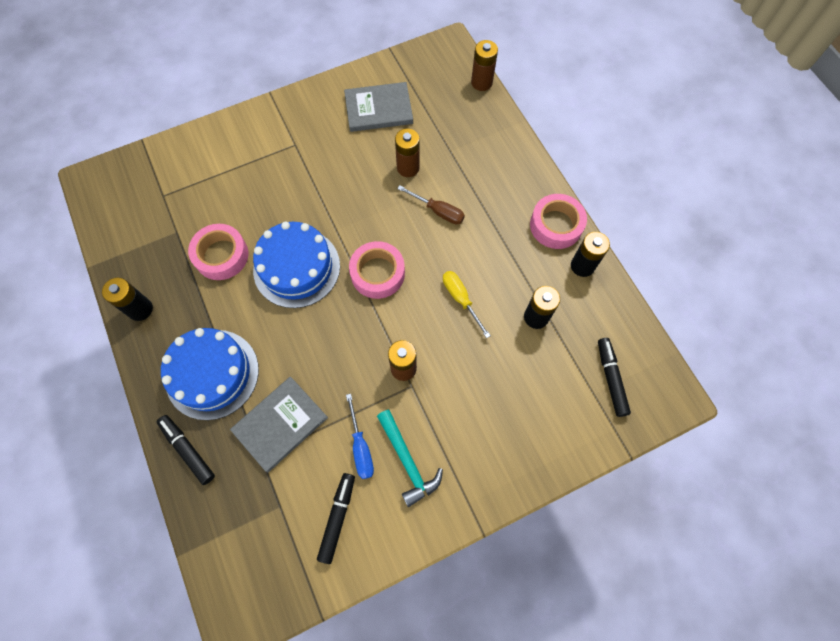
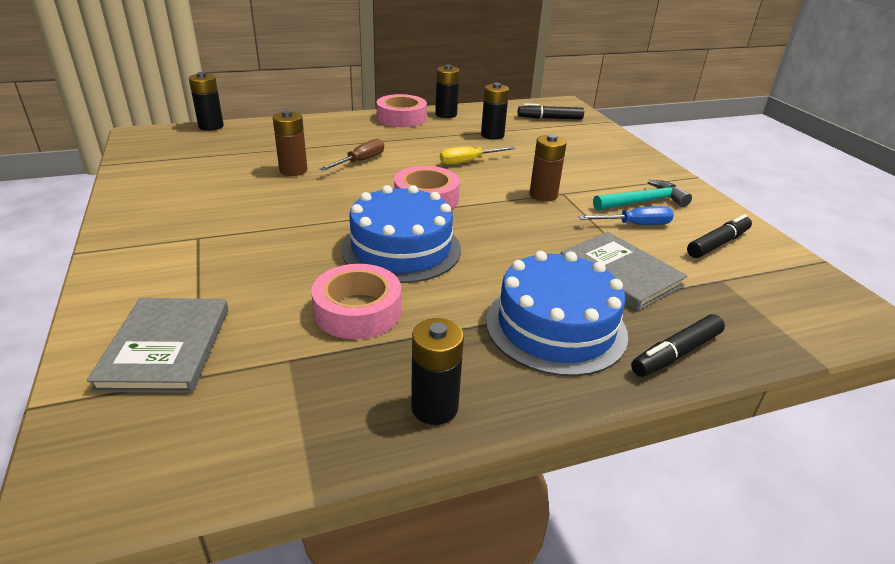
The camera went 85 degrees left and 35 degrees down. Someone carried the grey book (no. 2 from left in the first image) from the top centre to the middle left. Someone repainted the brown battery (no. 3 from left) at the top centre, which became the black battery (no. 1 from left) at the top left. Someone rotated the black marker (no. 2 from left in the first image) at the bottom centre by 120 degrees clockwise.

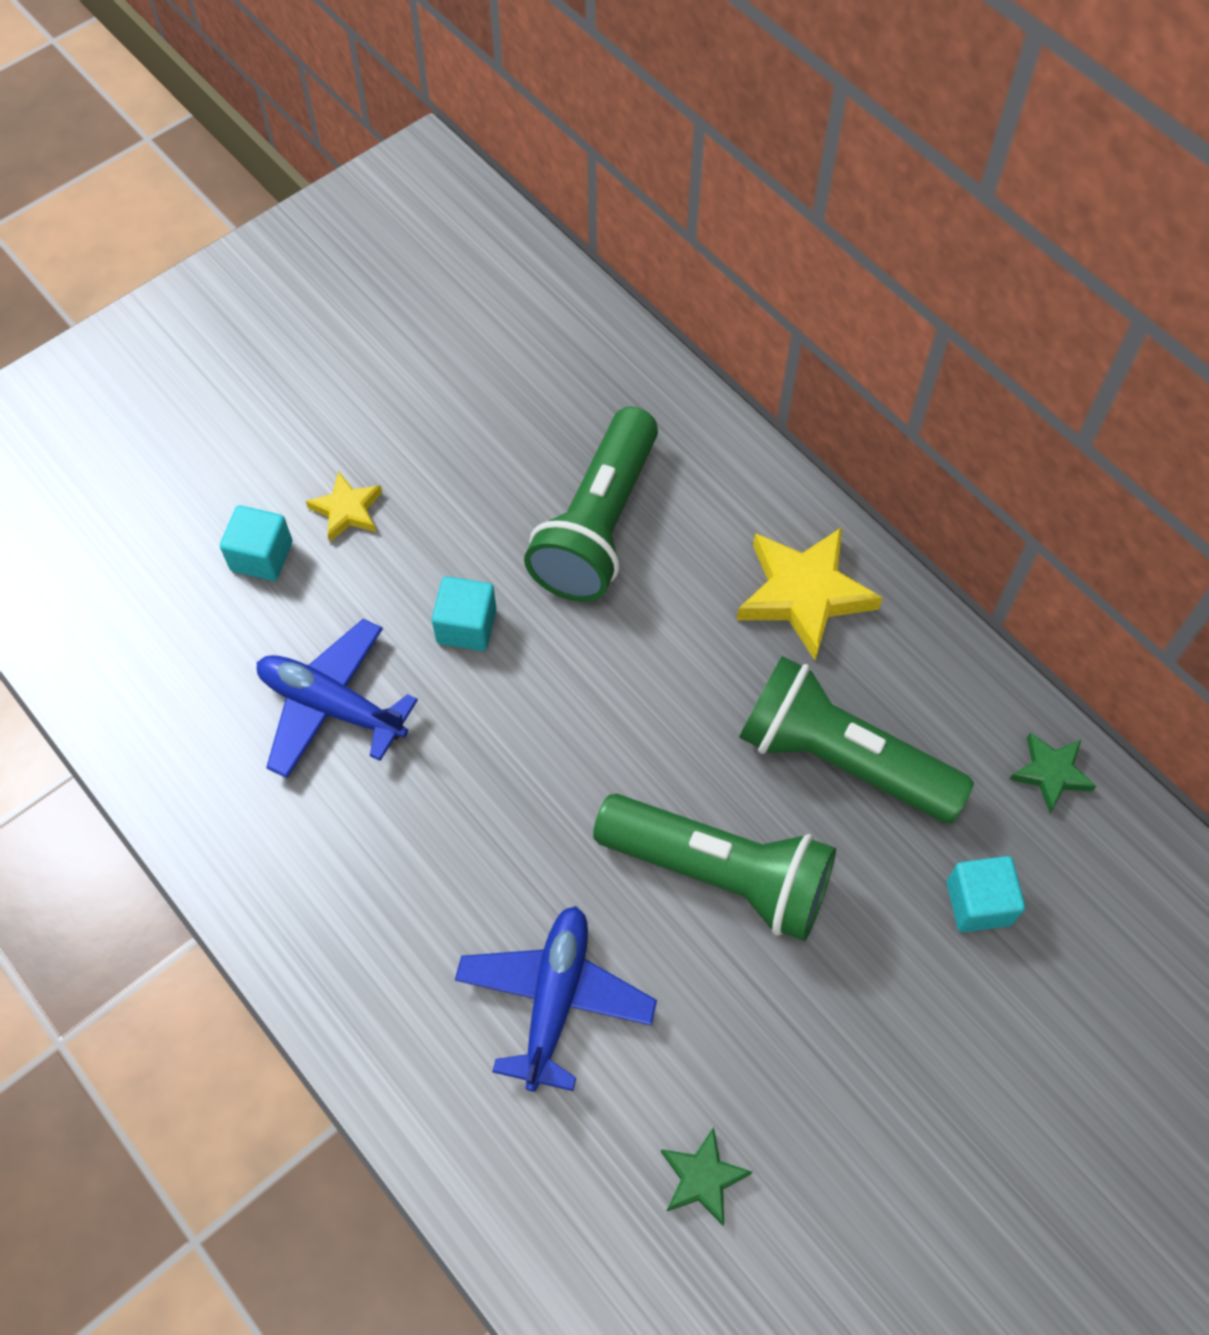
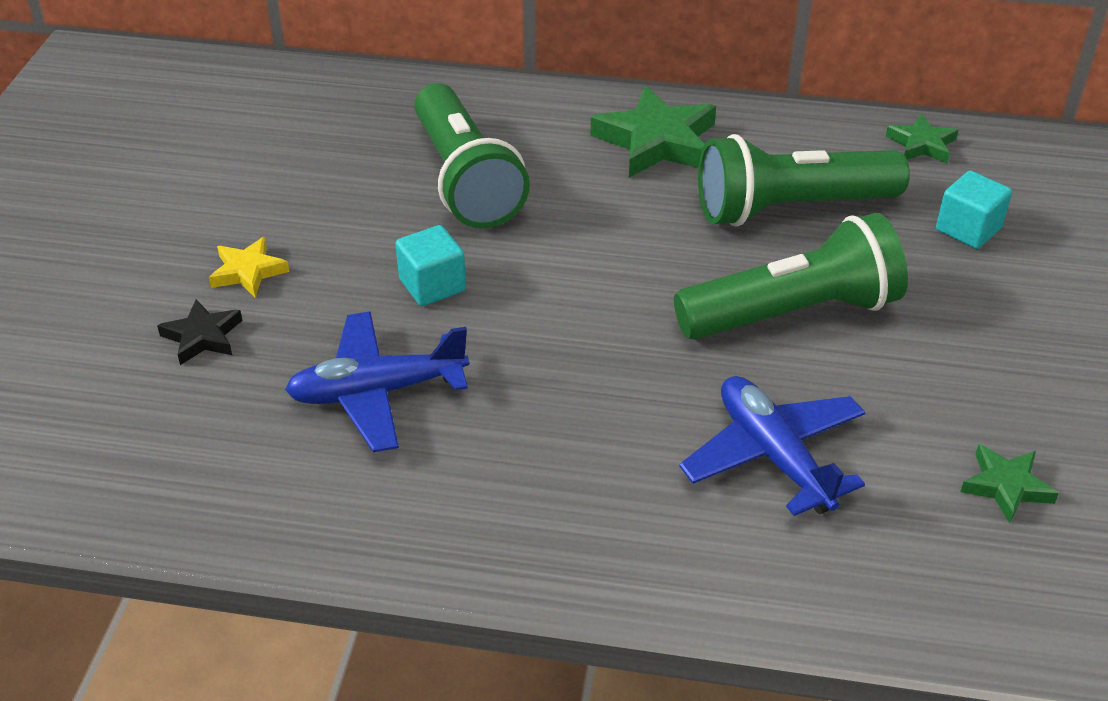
The camera went 40 degrees left and 20 degrees down. Someone swapped the turquoise cube (no. 1 from left) at the middle left for the black star at the middle left. Someone repainted the yellow star (no. 2 from left) at the middle right, which became the green star (no. 1 from left) at the top centre.

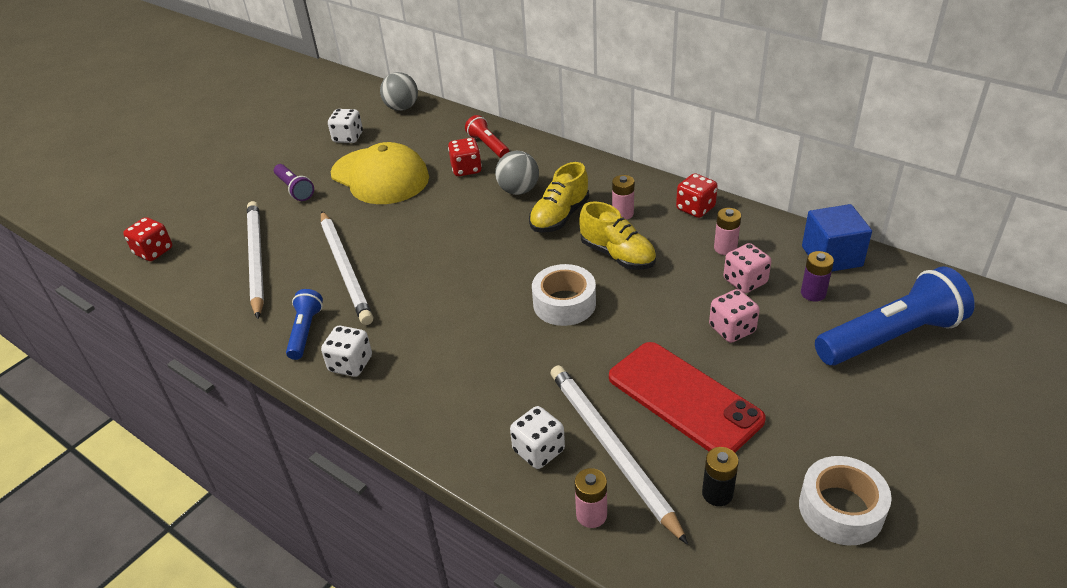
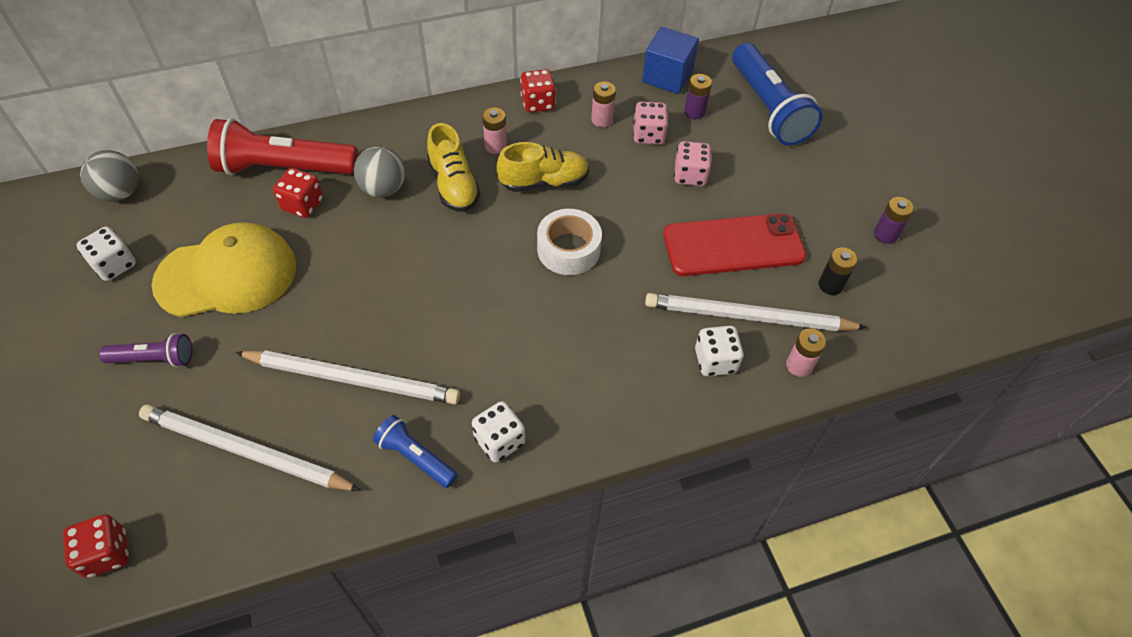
The camera went 60 degrees left and 15 degrees up. Someone swapped the white tape (no. 2 from left) at the bottom right for the purple battery (no. 2 from left) at the middle right. Someone rotated the blue flashlight (no. 2 from left) at the middle right by 150 degrees clockwise. Someone scaled the red flashlight at the top centre by 1.91.

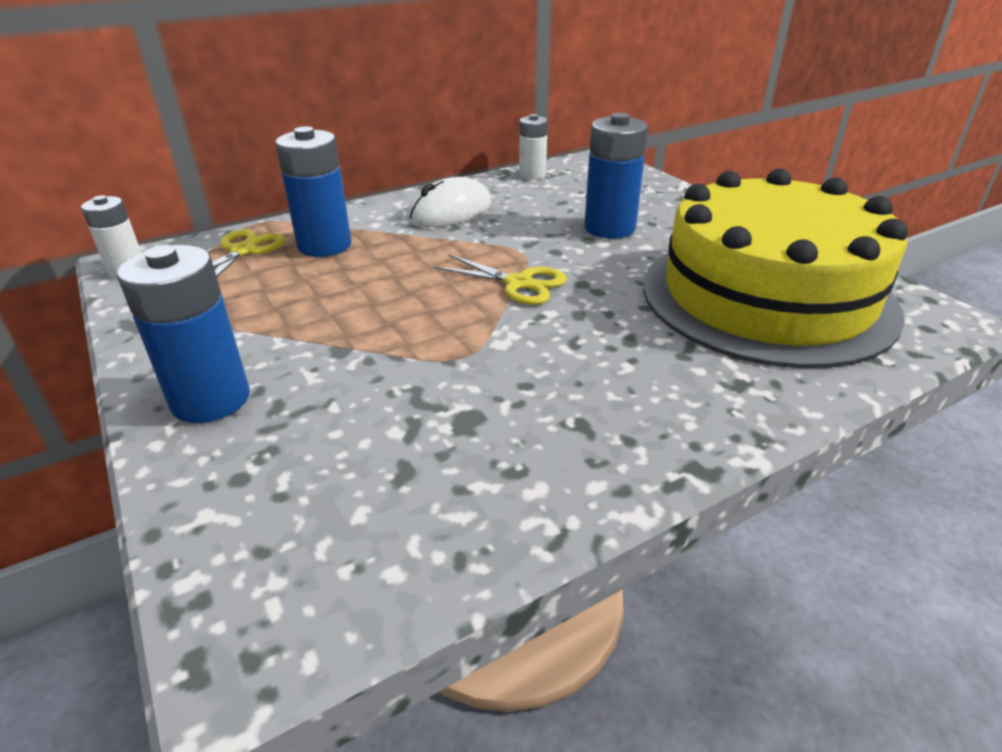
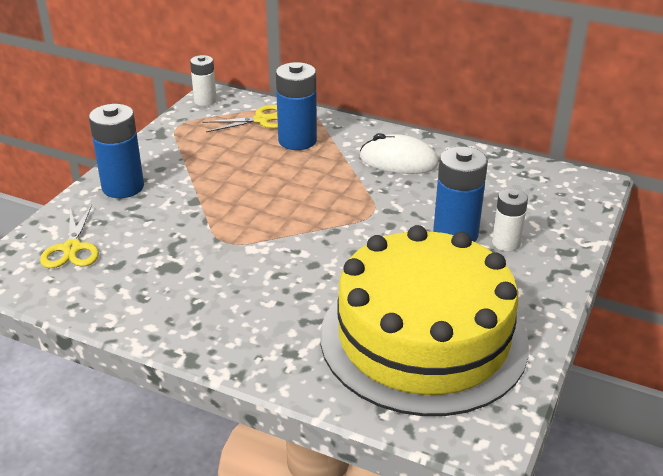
The camera went 55 degrees right and 0 degrees up. Someone carried the yellow scissors (no. 2 from left in the first image) from the centre to the middle left. Someone carried the white battery (no. 2 from left) from the top centre to the middle right.

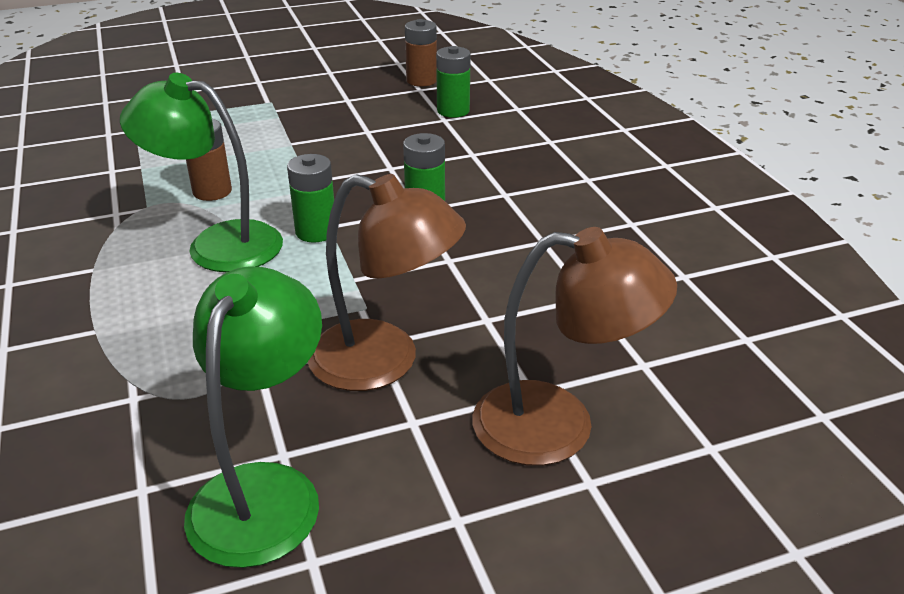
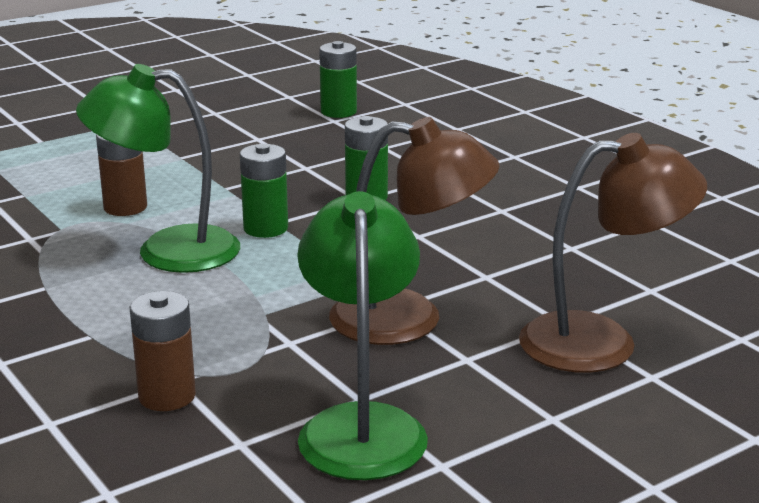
The camera went 15 degrees left and 10 degrees down. Someone carried the brown battery (no. 2 from left) from the top centre to the bottom left.

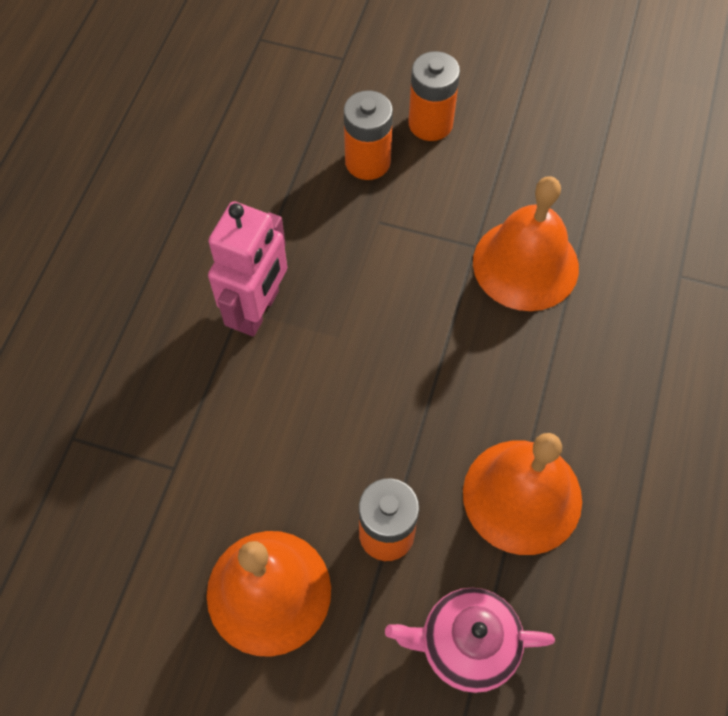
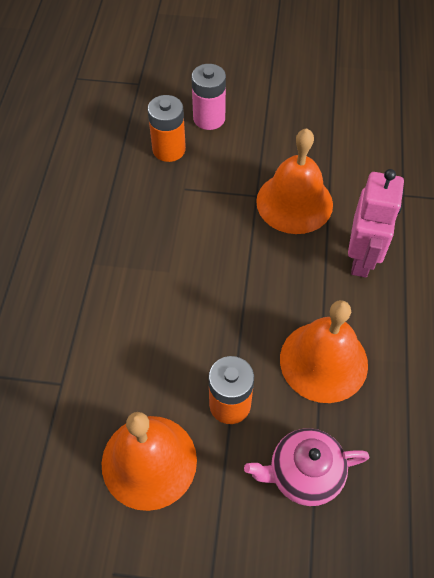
The camera went 10 degrees left and 5 degrees down. Someone carried the pink robot from the centre to the middle right. Someone repainted the orange battery (no. 3 from left) at the top centre, which became the pink battery at the top centre.

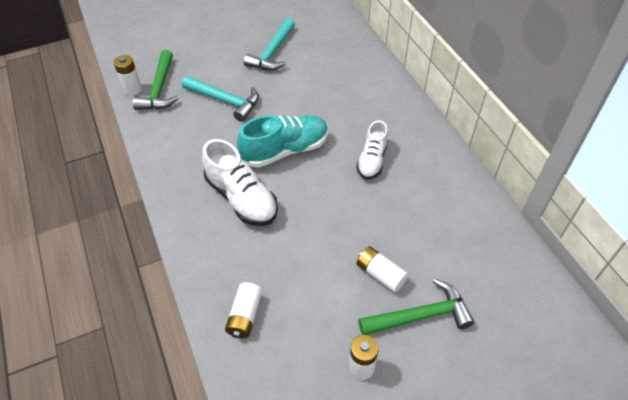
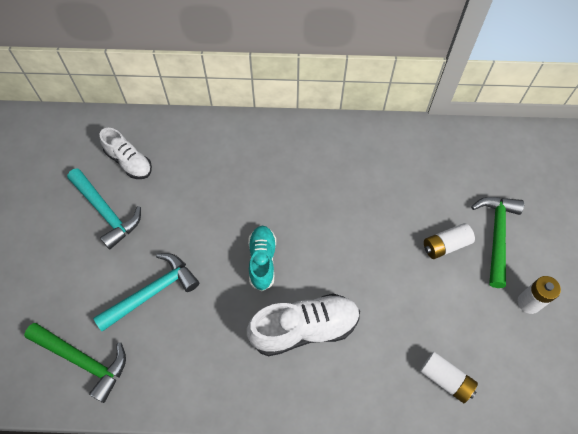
The camera went 65 degrees left and 10 degrees up. Someone took away the white battery (no. 1 from left) at the top left. Someone carried the white shoe (no. 2 from left in the first image) from the centre to the middle left. Someone scaled the turquoise shoe at the centre by 0.65.

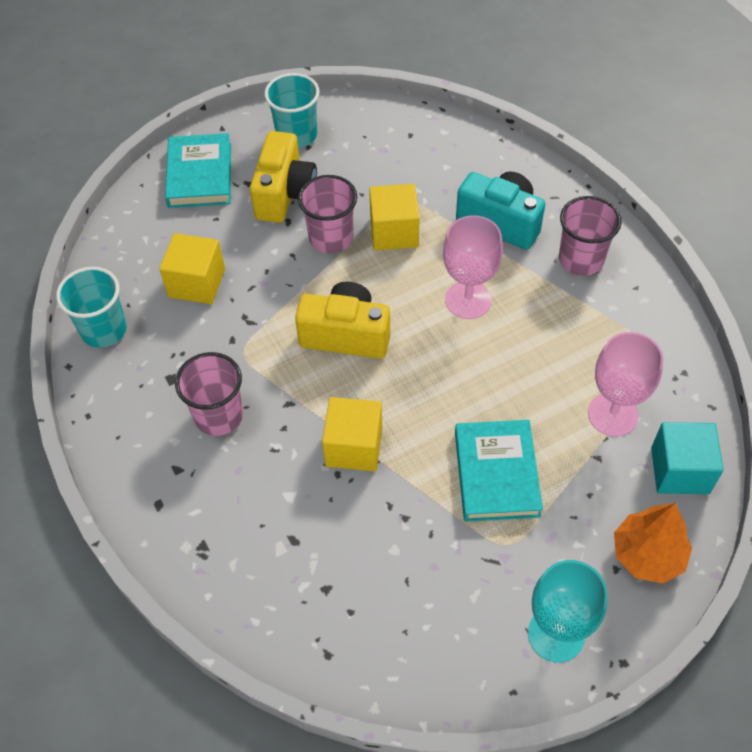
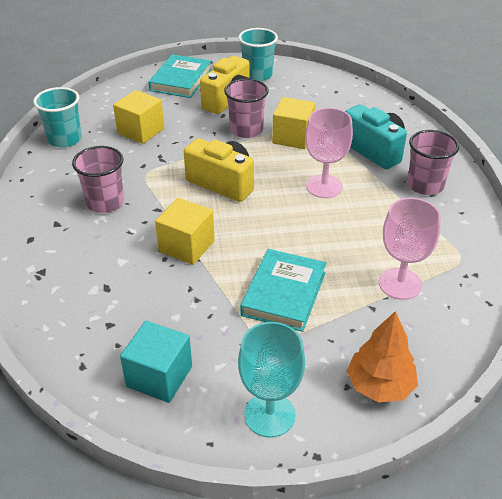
The camera went 20 degrees right and 15 degrees down. Someone carried the turquoise cube from the middle right to the bottom left.

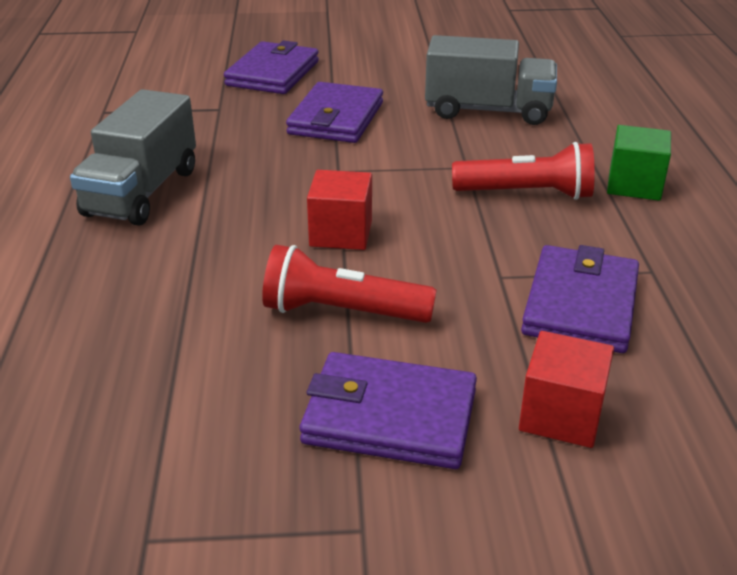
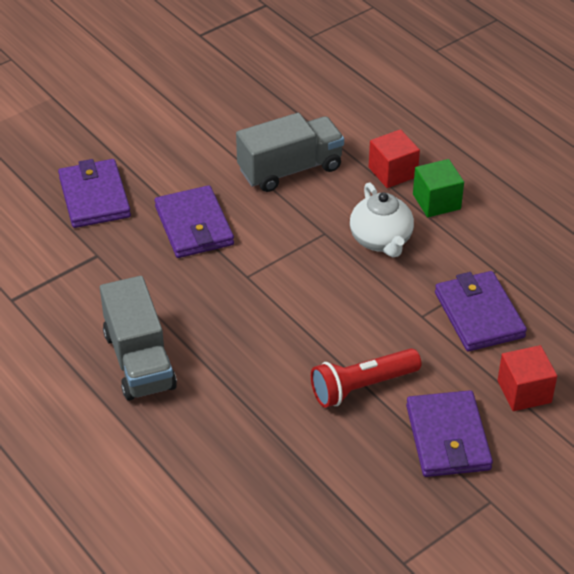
The camera went 35 degrees left and 10 degrees up. Someone carried the red cube (no. 1 from left) from the centre to the top right. Someone swapped the red flashlight (no. 2 from left) at the top right for the white teapot at the centre. Someone rotated the purple wallet (no. 3 from left) at the bottom centre by 75 degrees counterclockwise.

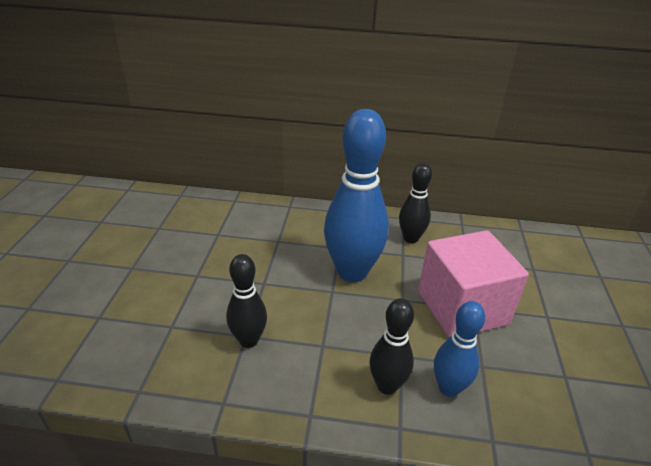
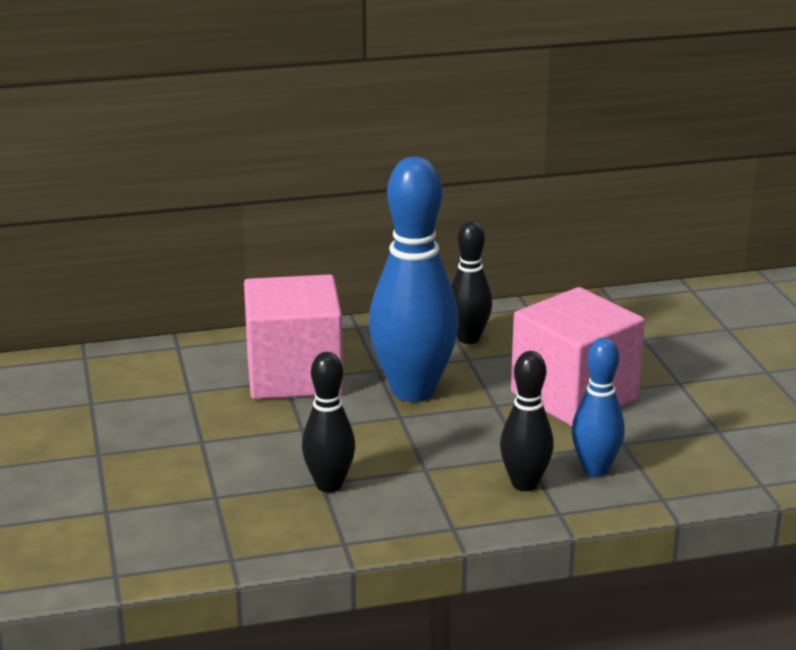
The camera went 20 degrees left and 10 degrees down. Someone put down the pink cube (no. 1 from left) at the centre.

